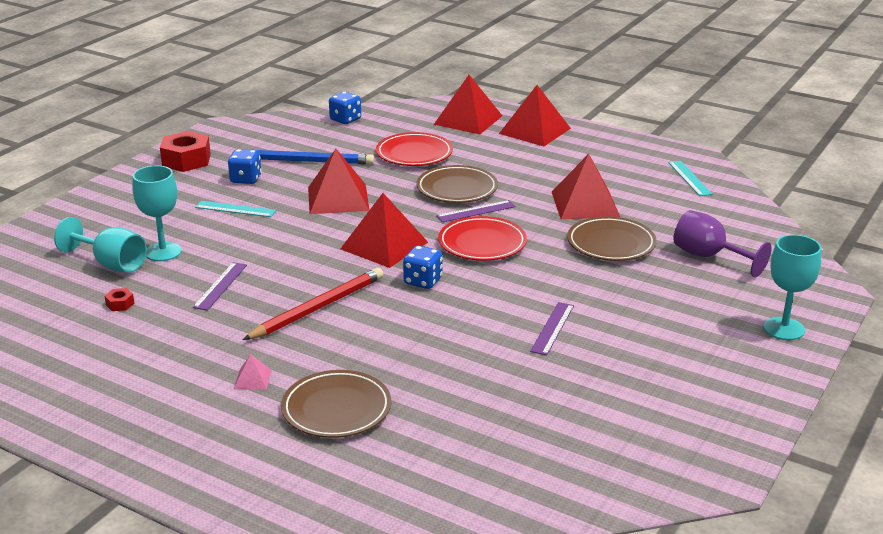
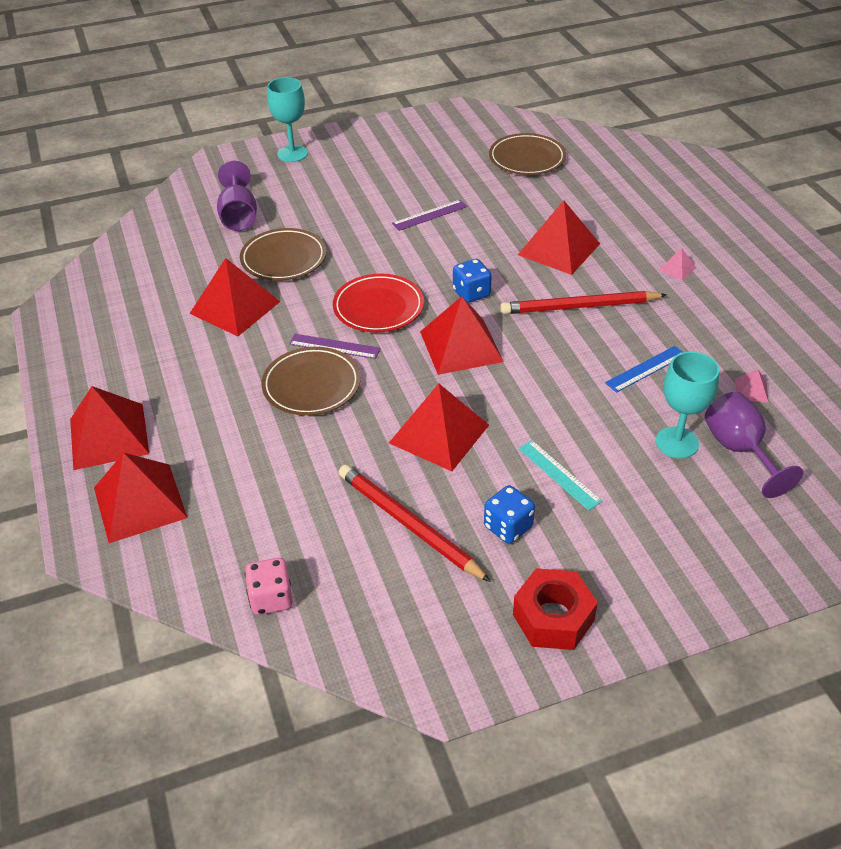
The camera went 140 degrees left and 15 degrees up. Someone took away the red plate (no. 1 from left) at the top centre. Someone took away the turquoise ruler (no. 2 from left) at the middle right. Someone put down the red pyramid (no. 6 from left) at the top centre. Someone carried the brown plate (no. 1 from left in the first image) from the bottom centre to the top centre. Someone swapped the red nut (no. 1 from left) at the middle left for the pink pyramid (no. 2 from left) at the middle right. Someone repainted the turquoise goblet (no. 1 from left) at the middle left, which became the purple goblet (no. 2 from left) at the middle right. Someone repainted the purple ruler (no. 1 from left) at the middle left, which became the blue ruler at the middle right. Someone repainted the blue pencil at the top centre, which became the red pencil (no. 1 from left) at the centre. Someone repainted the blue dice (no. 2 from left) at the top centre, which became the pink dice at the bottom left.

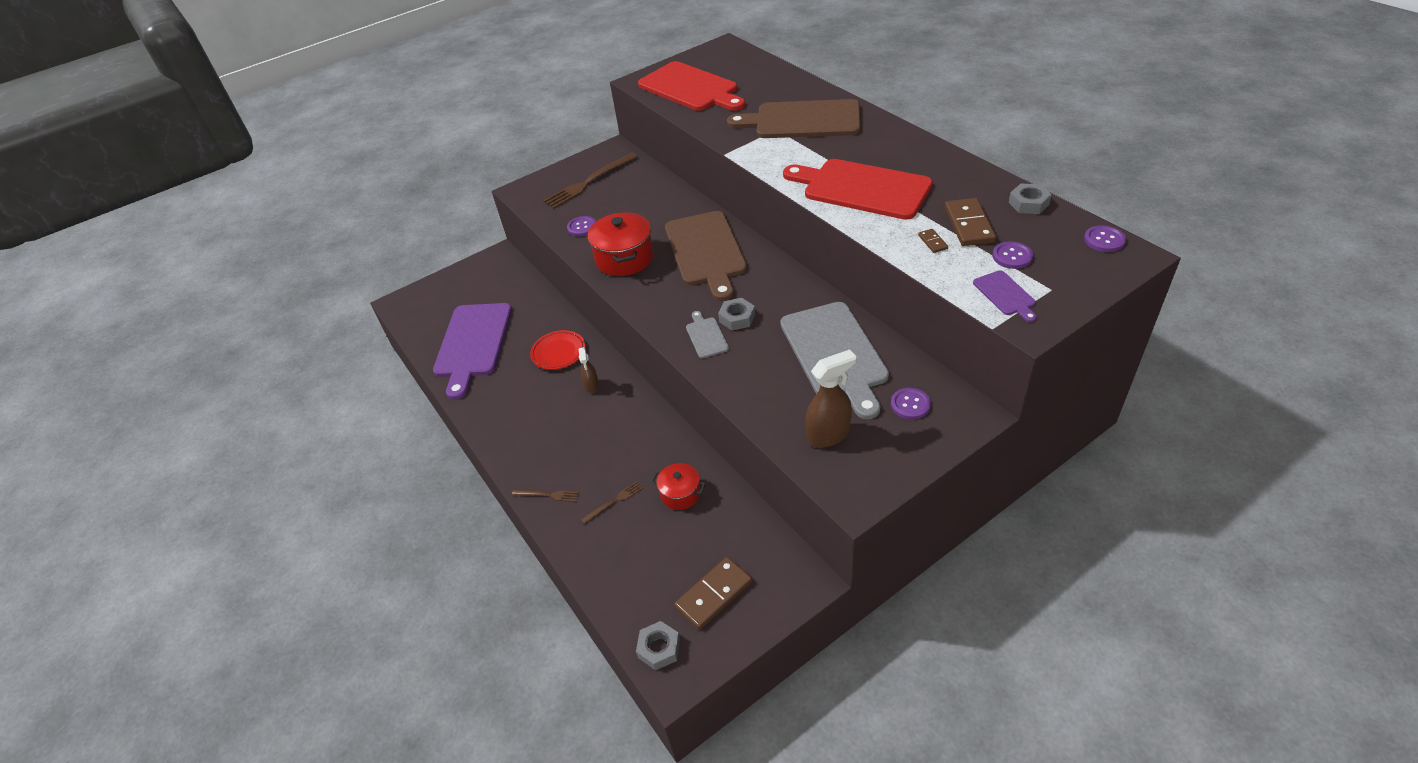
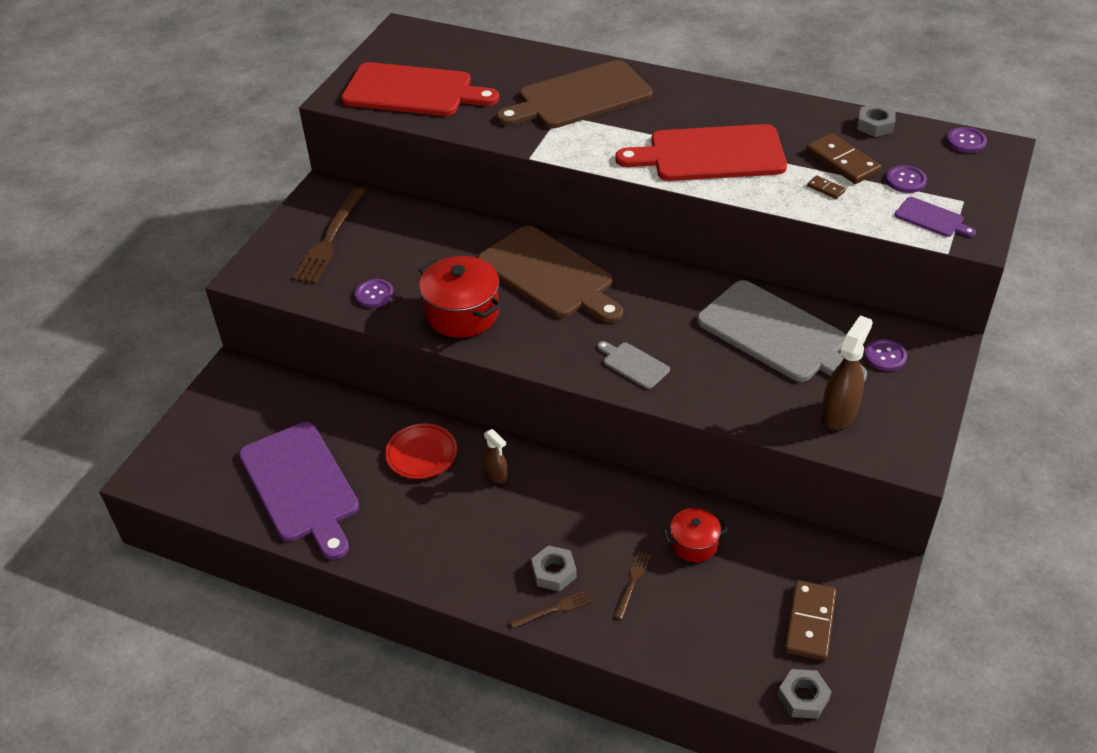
The camera went 35 degrees left and 0 degrees up. Someone carried the grey nut (no. 2 from left in the first image) from the centre to the bottom centre.

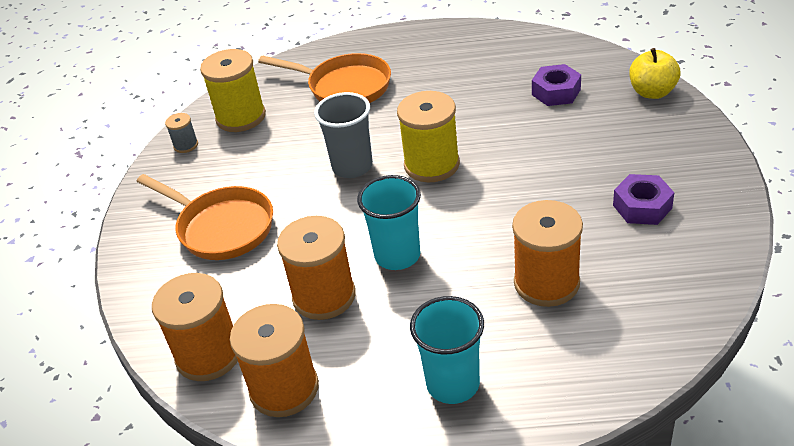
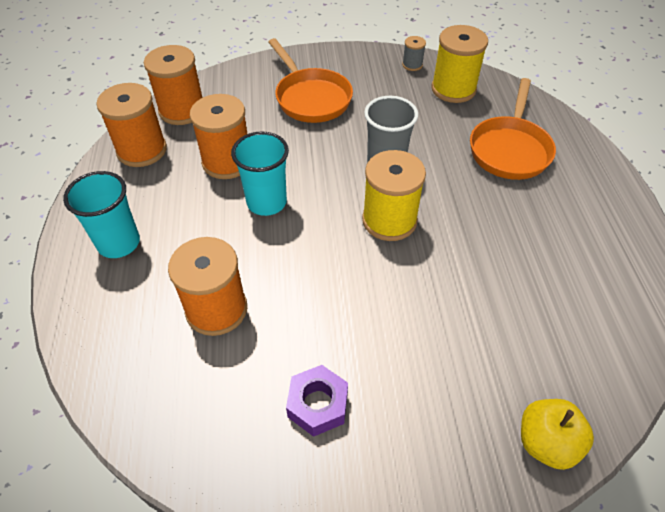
The camera went 80 degrees right and 10 degrees up. Someone took away the purple nut (no. 1 from left) at the top right. Someone rotated the orange pan (no. 1 from left) at the middle left by 60 degrees counterclockwise.

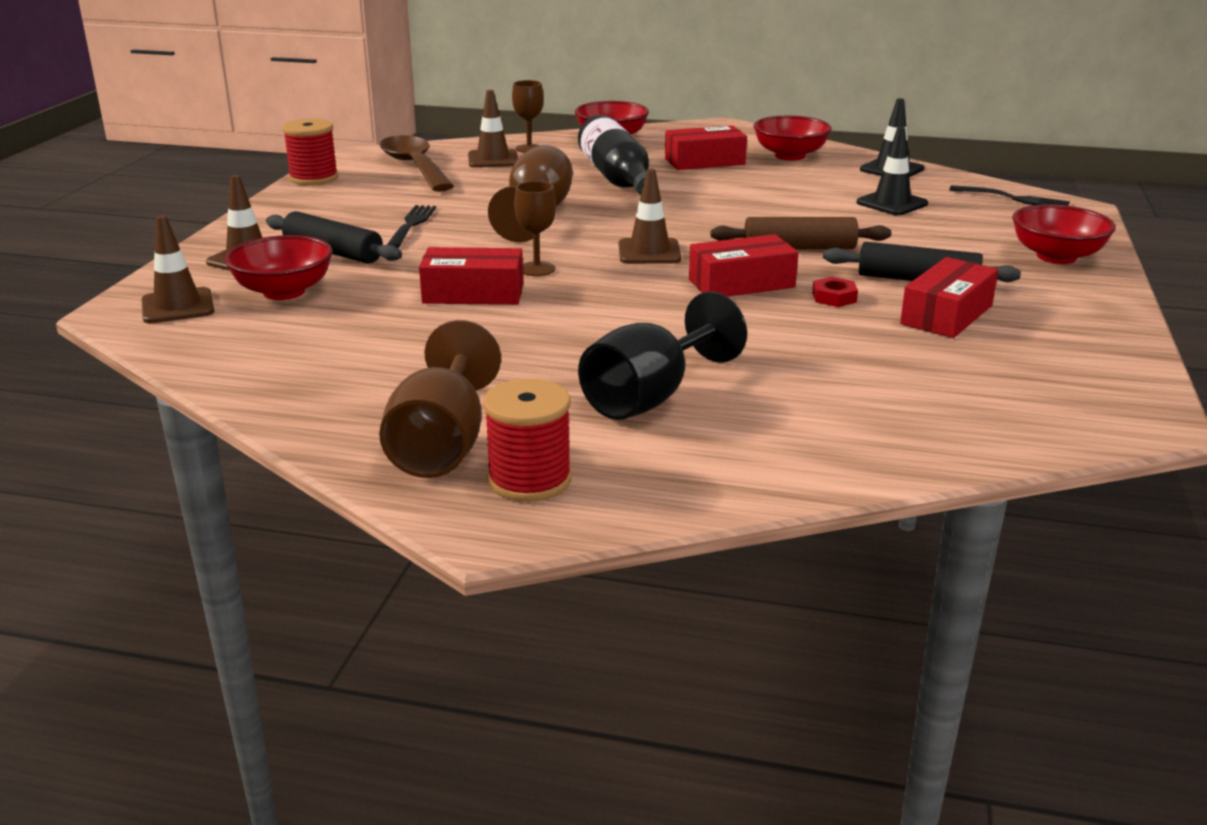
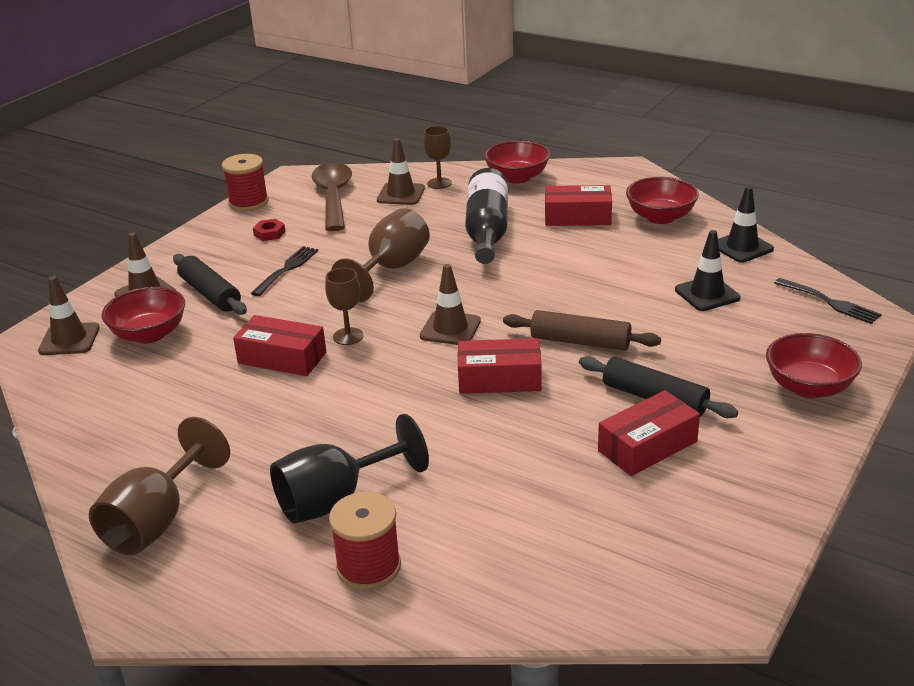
The camera went 20 degrees right and 5 degrees up. Someone carried the red spool (no. 2 from left) from the centre to the bottom centre. Someone carried the red nut from the middle right to the middle left.

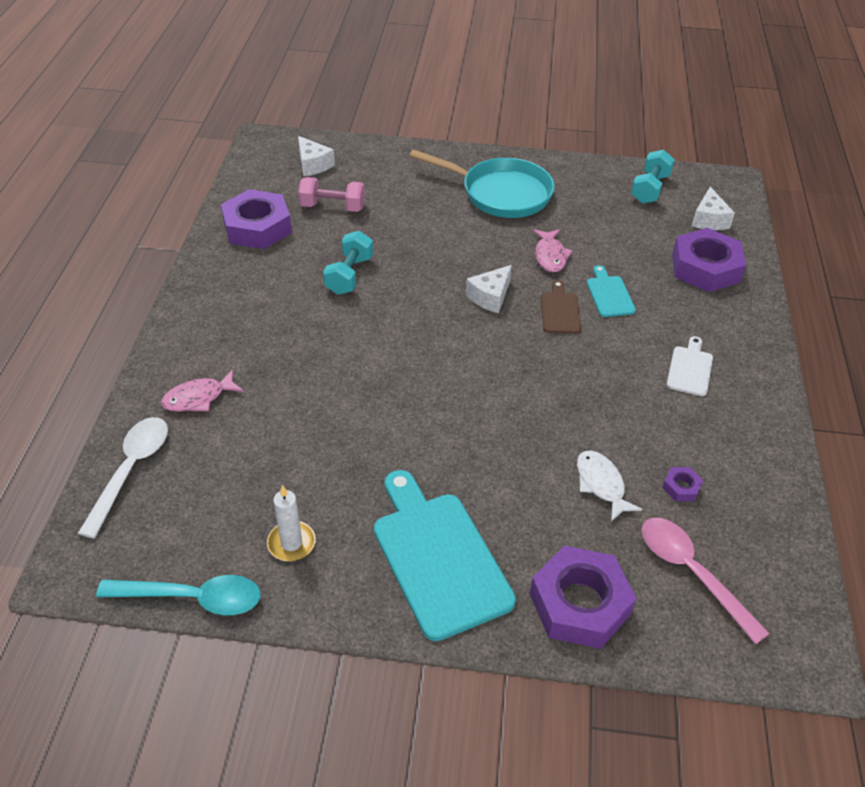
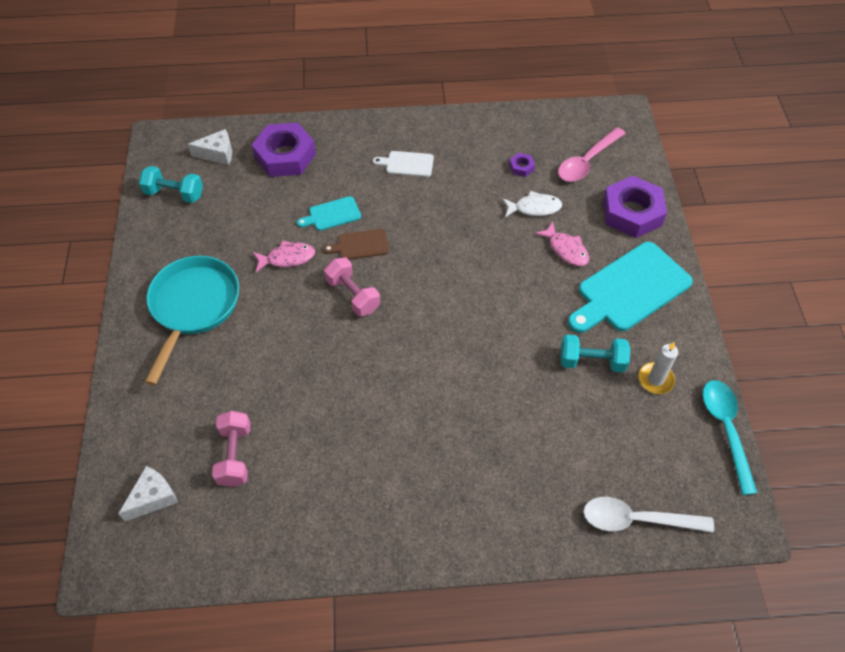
The camera went 100 degrees left and 10 degrees up. Someone took away the purple nut (no. 1 from left) at the top left. Someone carried the pink fish (no. 1 from left in the first image) from the middle left to the centre. Someone carried the turquoise dumbbell (no. 1 from left in the first image) from the centre to the middle right. Someone swapped the white cheese (no. 2 from left) at the centre for the pink dumbbell (no. 2 from left) at the centre. Someone rotated the white fish at the middle right by 150 degrees counterclockwise.

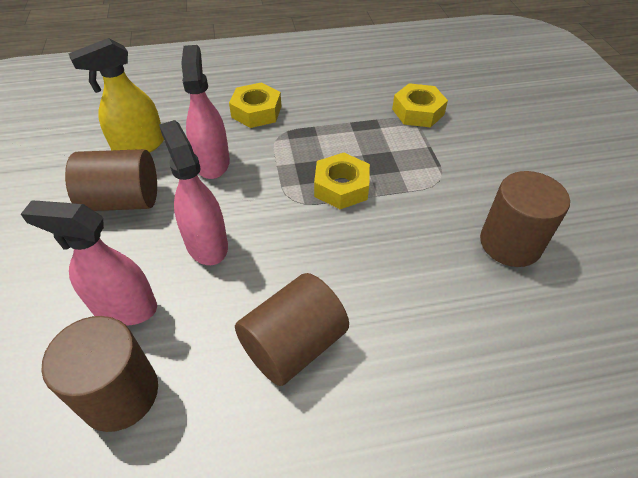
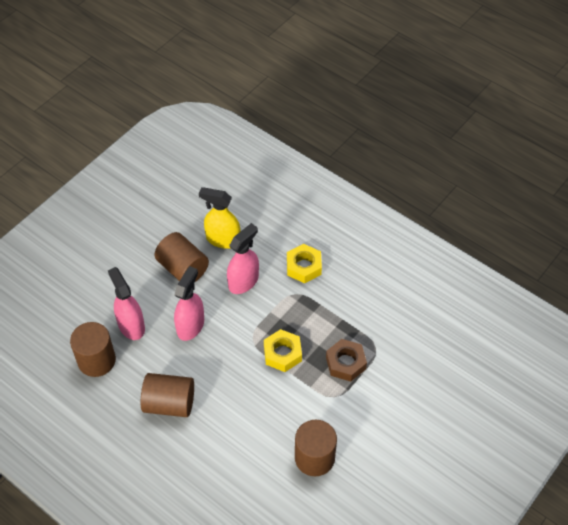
The camera went 50 degrees right and 5 degrees up. Someone took away the yellow nut (no. 3 from left) at the top centre. Someone put down the brown nut at the bottom centre.

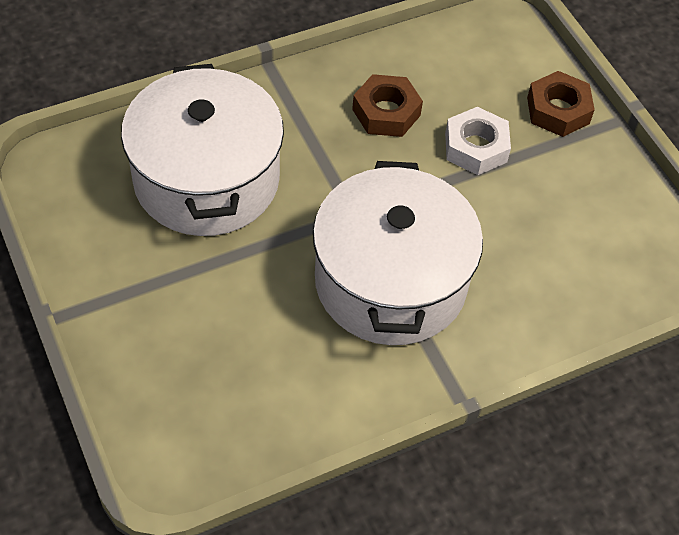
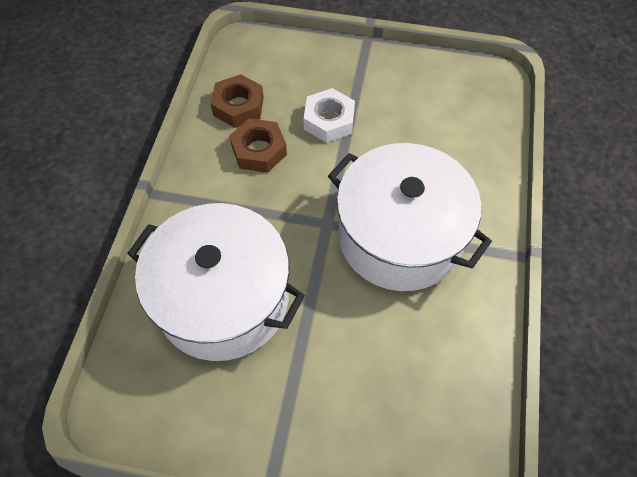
The camera went 50 degrees left and 5 degrees up. Someone carried the brown nut (no. 2 from left in the first image) from the top right to the top centre.

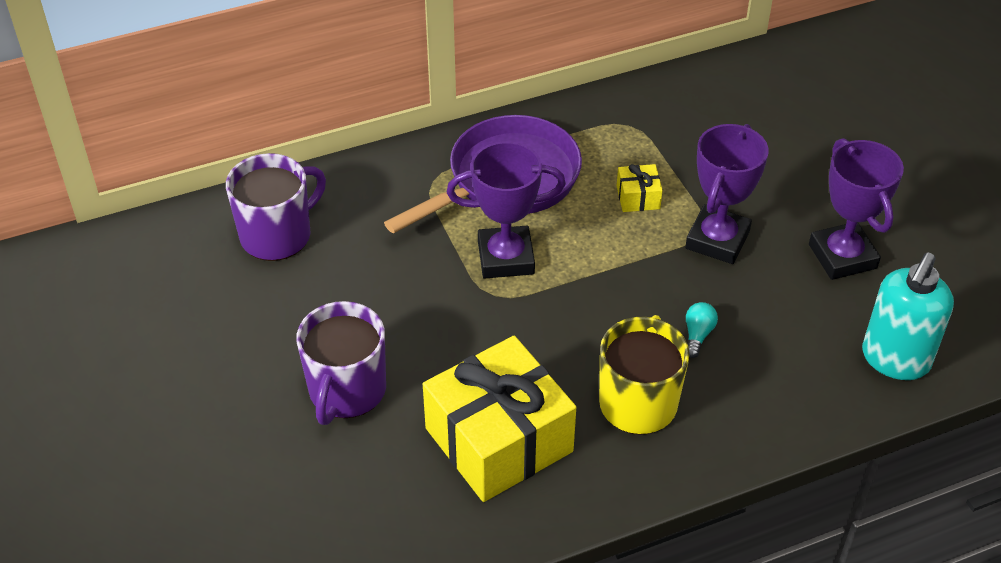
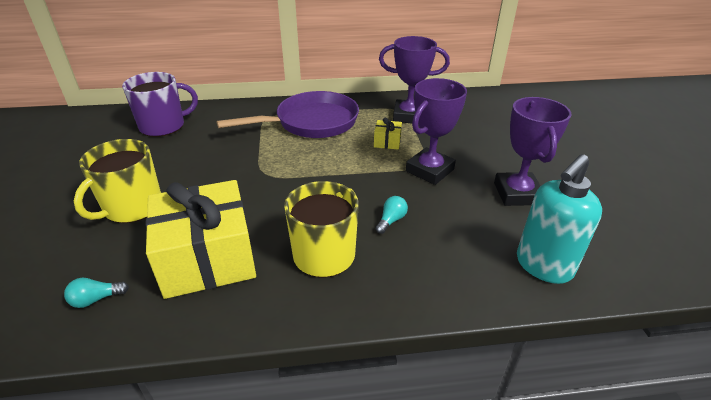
The camera went 15 degrees right and 10 degrees down. Someone put down the turquoise light bulb (no. 1 from left) at the bottom left. Someone carried the purple trophy (no. 1 from left) from the centre to the top centre. Someone repainted the purple mug (no. 2 from left) at the centre, which became the yellow mug (no. 1 from left) at the middle left.

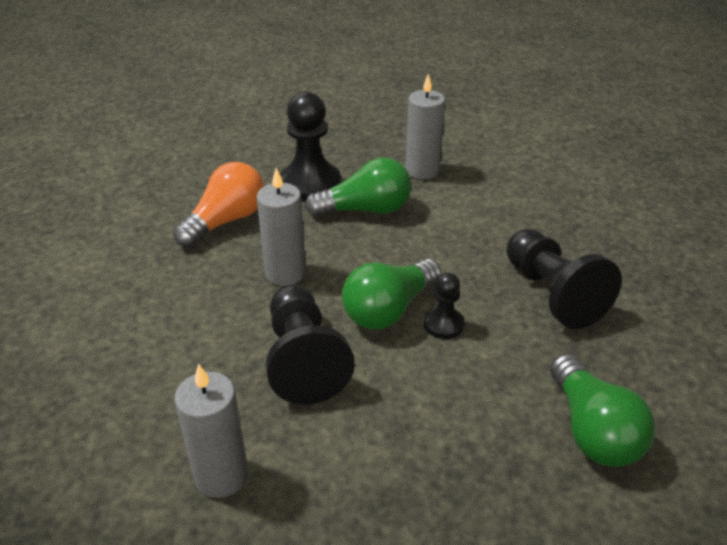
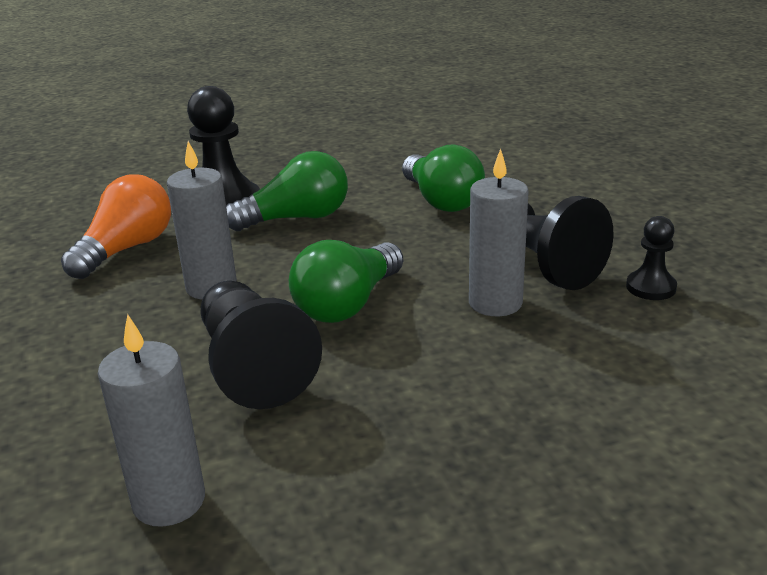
The camera went 10 degrees left and 10 degrees down. Someone carried the grey candle (no. 3 from left) from the top centre to the centre. Someone carried the black pawn (no. 3 from left in the first image) from the centre to the middle right. Someone carried the green light bulb (no. 3 from left) from the bottom right to the top centre.

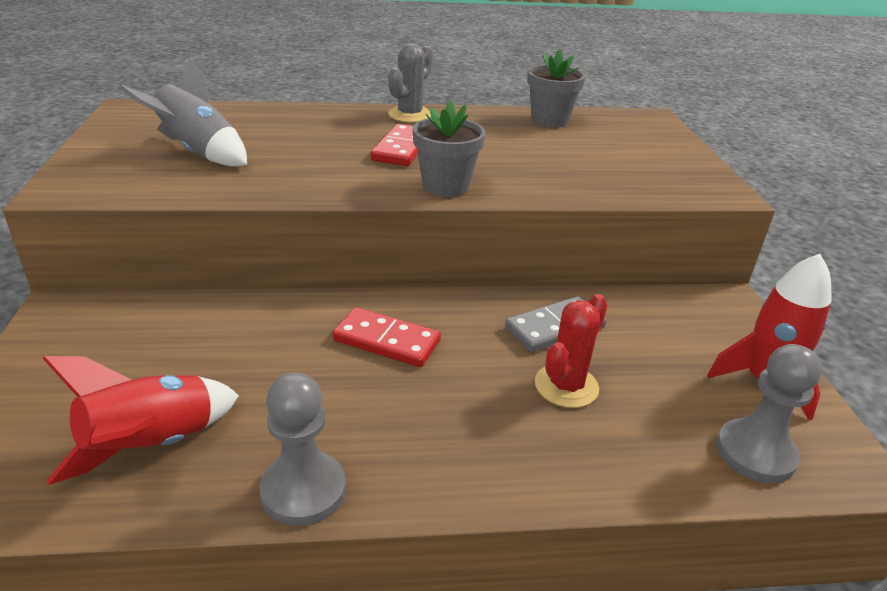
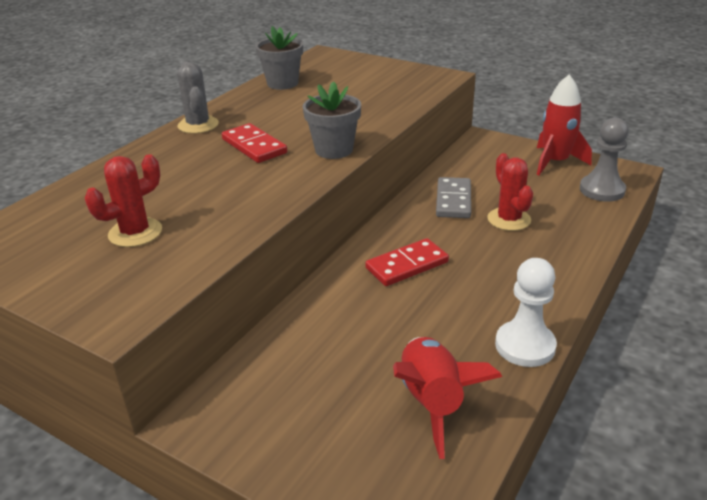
The camera went 50 degrees left and 0 degrees up. Someone swapped the grey rocket at the top left for the red cactus (no. 1 from left) at the middle left. Someone repainted the grey pawn (no. 1 from left) at the bottom centre, which became the white pawn at the middle right.

